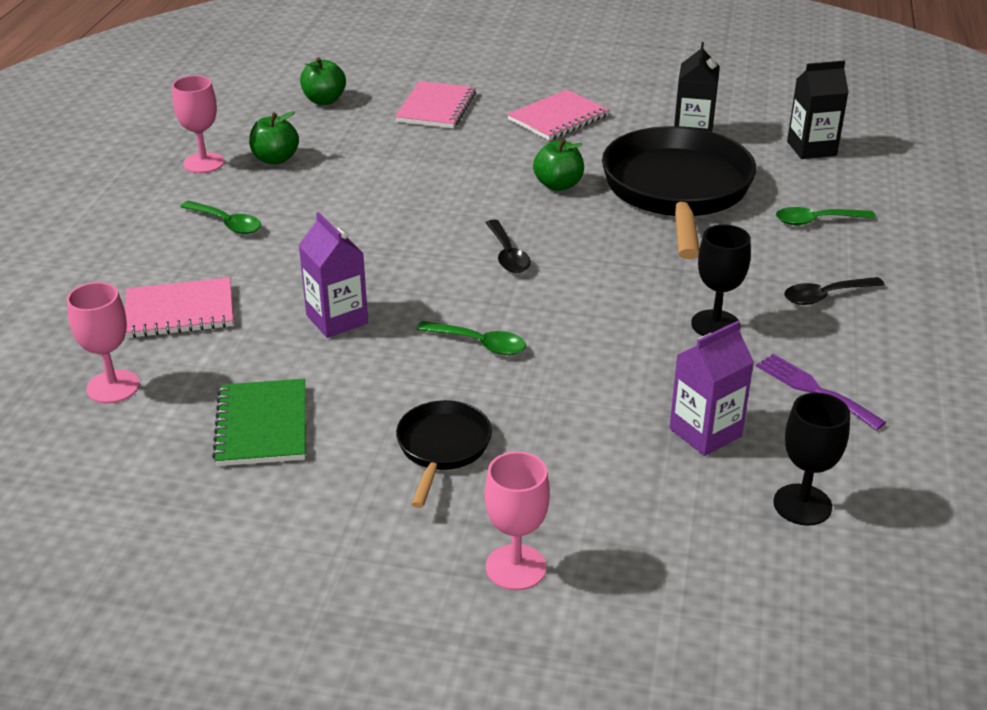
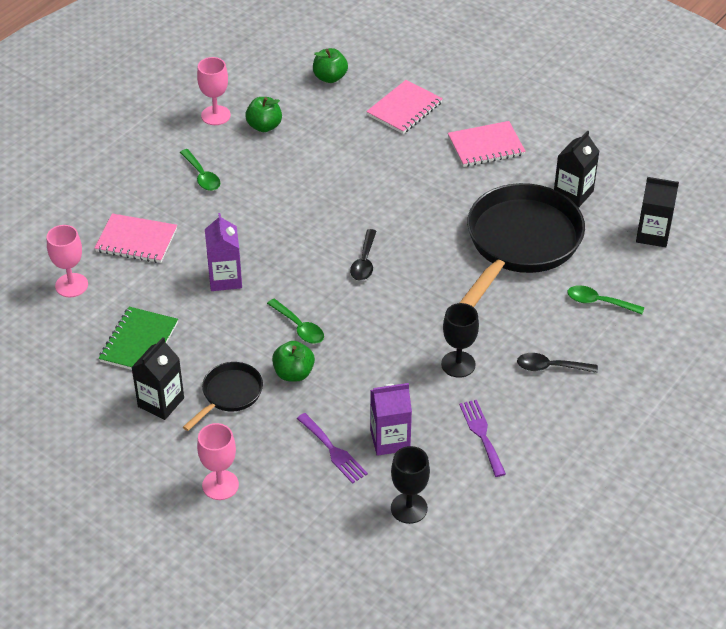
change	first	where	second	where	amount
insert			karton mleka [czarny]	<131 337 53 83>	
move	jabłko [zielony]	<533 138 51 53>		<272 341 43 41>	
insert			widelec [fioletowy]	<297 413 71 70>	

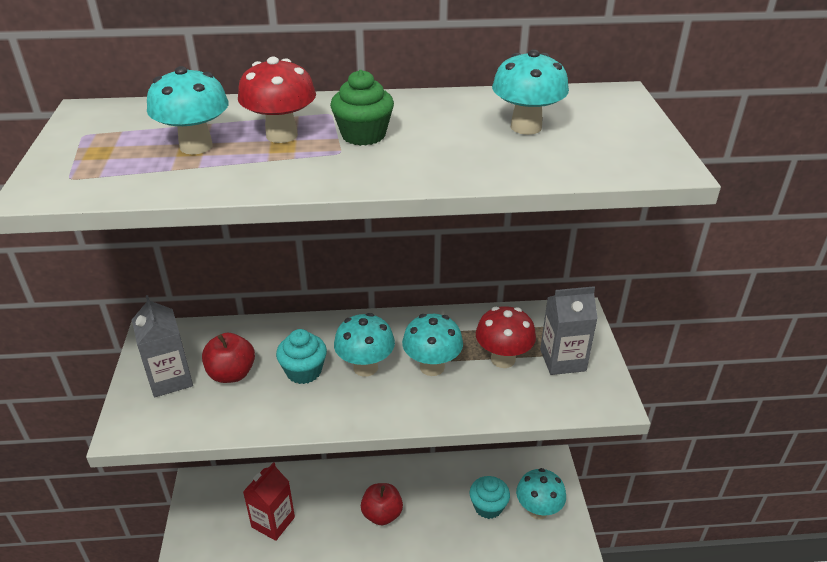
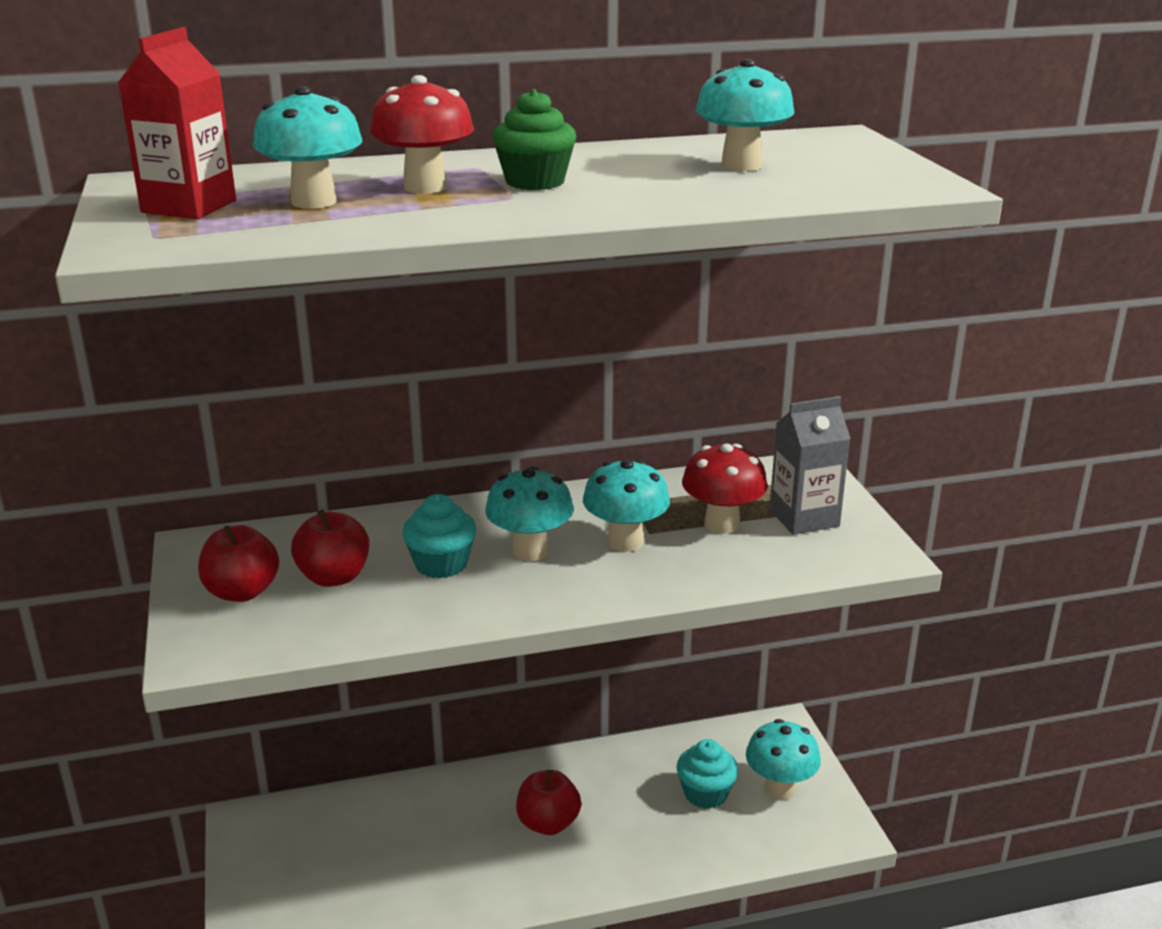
change	first	where	second	where	amount
move	karton mleka [czerwony]	<243 462 52 79>		<118 27 118 192>	
replace	karton mleka [szary]	<132 295 61 103>	jabłko [czerwony]	<198 525 81 77>	

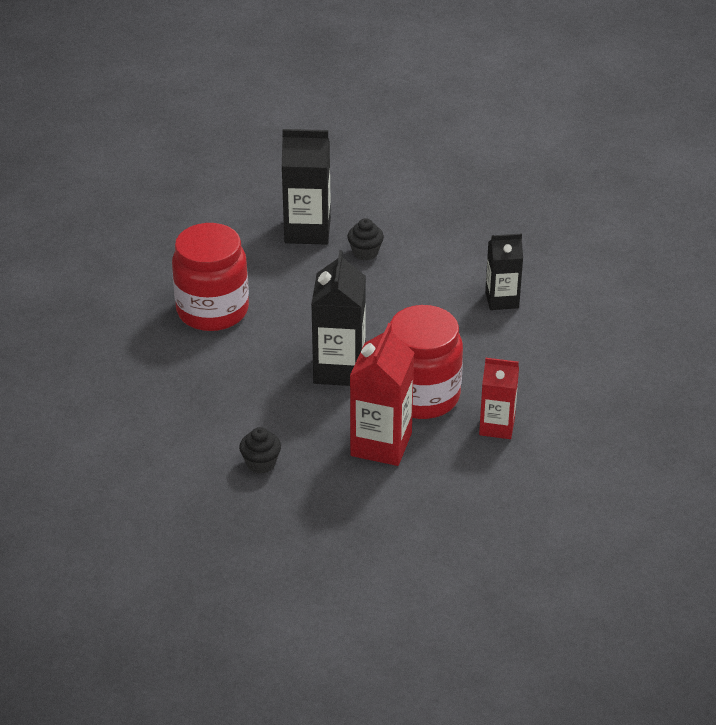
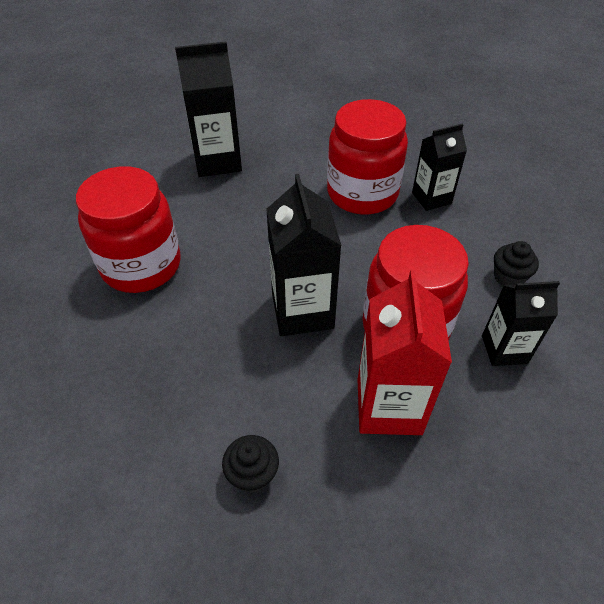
change	first	where	second	where	amount
insert			słoik [czerwony]	<327 99 81 116>	
recolor	karton mleka [czerwony]	<479 358 40 81>	karton mleka [czarny]	<482 281 78 85>	
move	muffinka [czarny]	<347 218 37 42>		<494 241 45 45>	

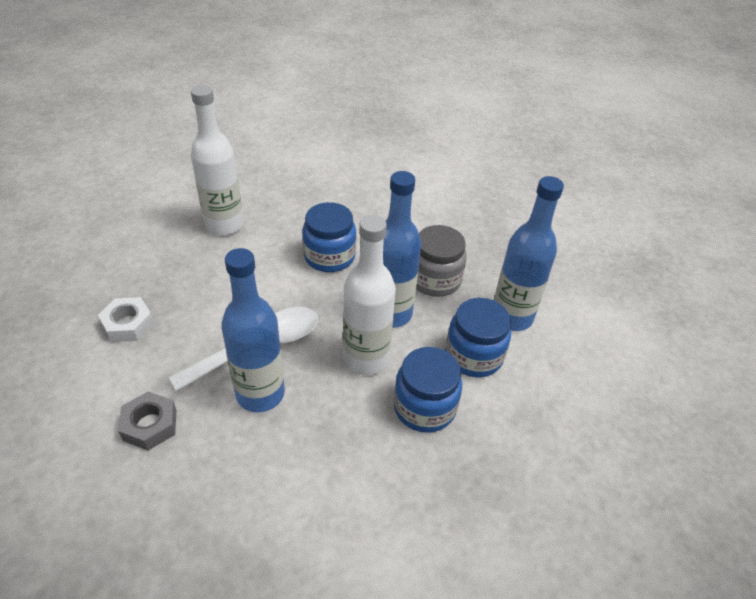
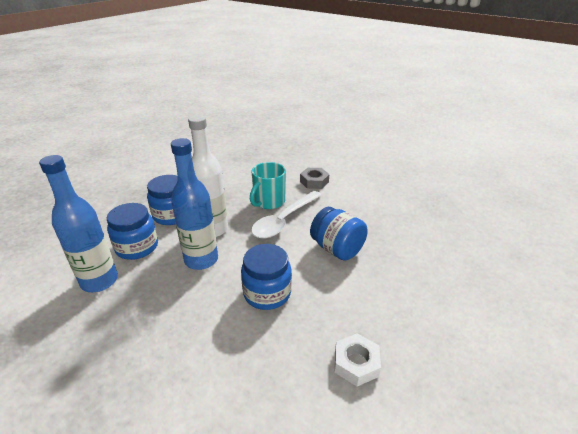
change	first	where	second	where	amount
replace	butelka [niebieski]	<221 248 64 164>	kubek [turkusowy]	<250 162 36 47>	
insert			słoik [niebieski]	<310 207 58 54>	
move	nakrętka [biały]	<98 297 56 45>		<335 333 46 53>	
delete	butelka [biały]	<191 85 52 151>			
delete	słoik [szary]	<416 225 51 72>			

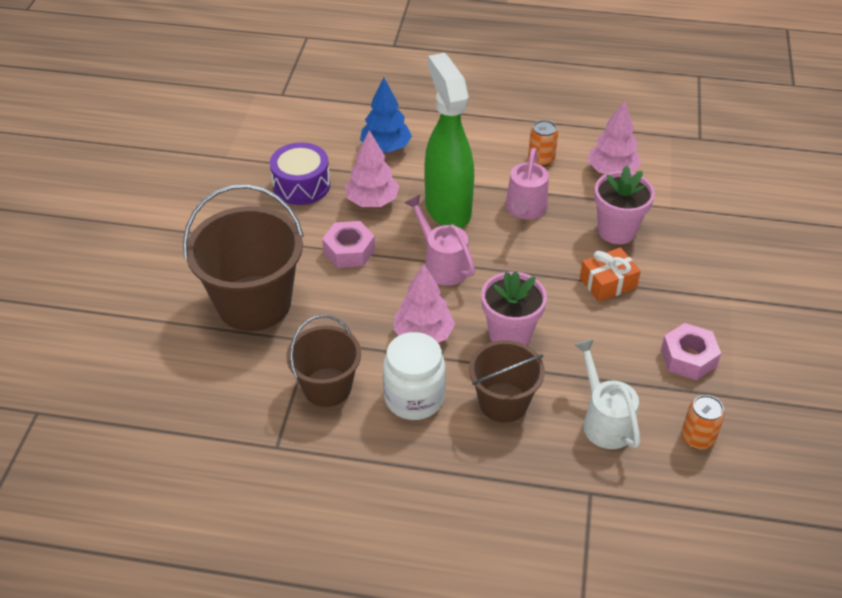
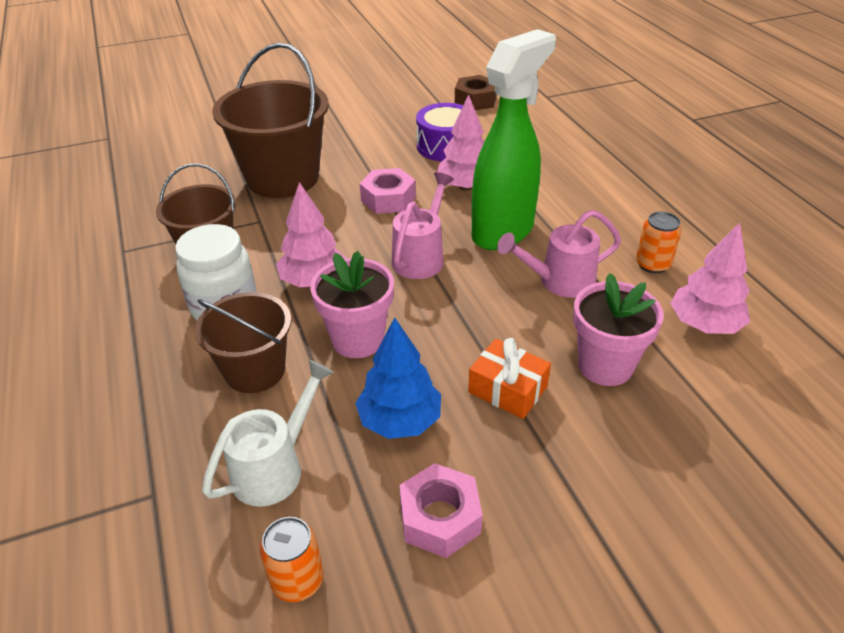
change	first	where	second	where	amount
move	drzewko [niebieski]	<360 77 52 75>		<355 317 86 122>	
insert			nakrętka [brązowy]	<455 75 42 35>	

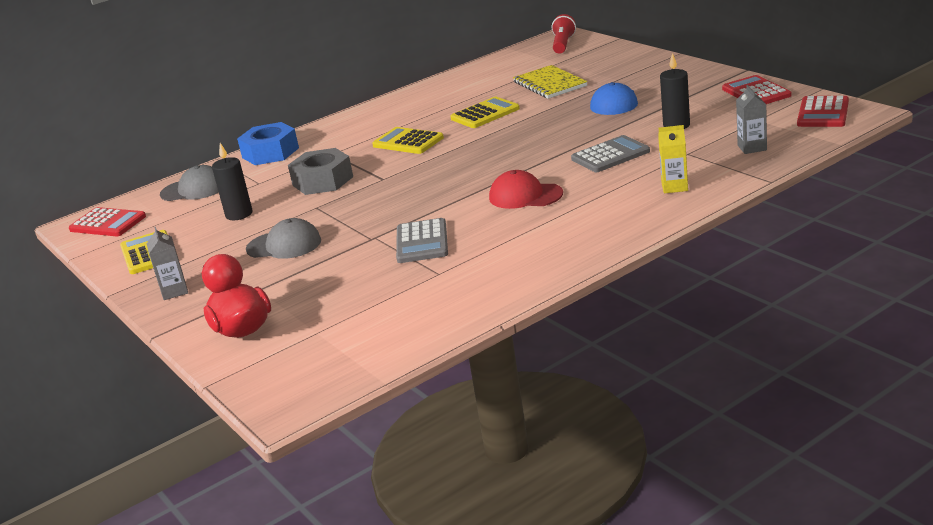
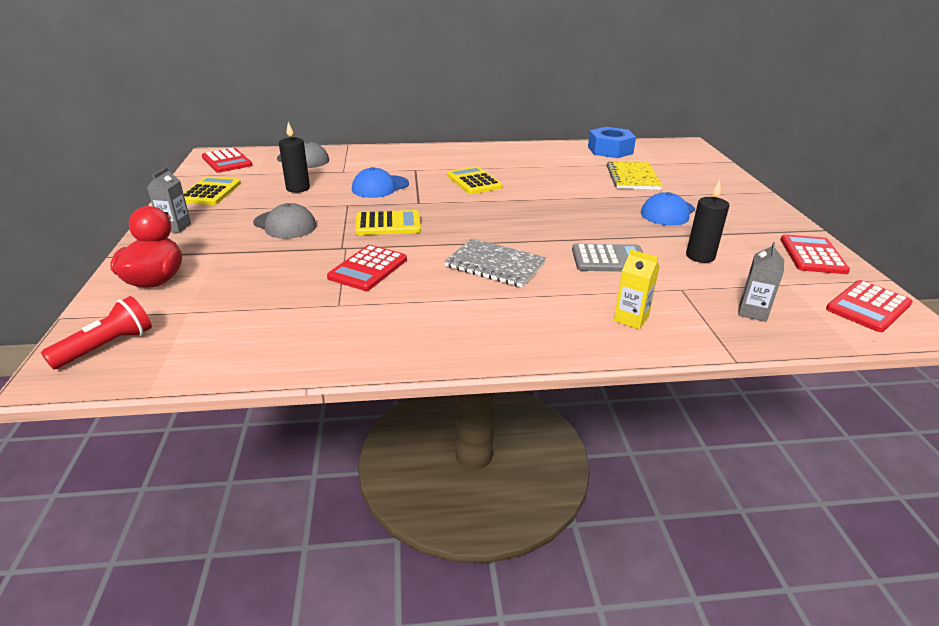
change	first	where	second	where	amount
move	latarka [czerwony]	<552 14 24 40>		<41 296 111 74>	
recolor	kalkulator [szary]	<396 218 52 45>	kalkulator [czerwony]	<327 245 80 46>	
replace	nakrętka [szary]	<288 148 65 47>	czapka [niebieski]	<352 167 57 31>	
move	kalkulator [żółty]	<451 97 69 31>		<355 210 66 25>	
replace	czapka [czerwony]	<489 170 74 39>	zeszyt [szary]	<444 238 102 50>	
move	nakrętka [niebieski]	<237 122 62 43>		<588 127 48 31>	

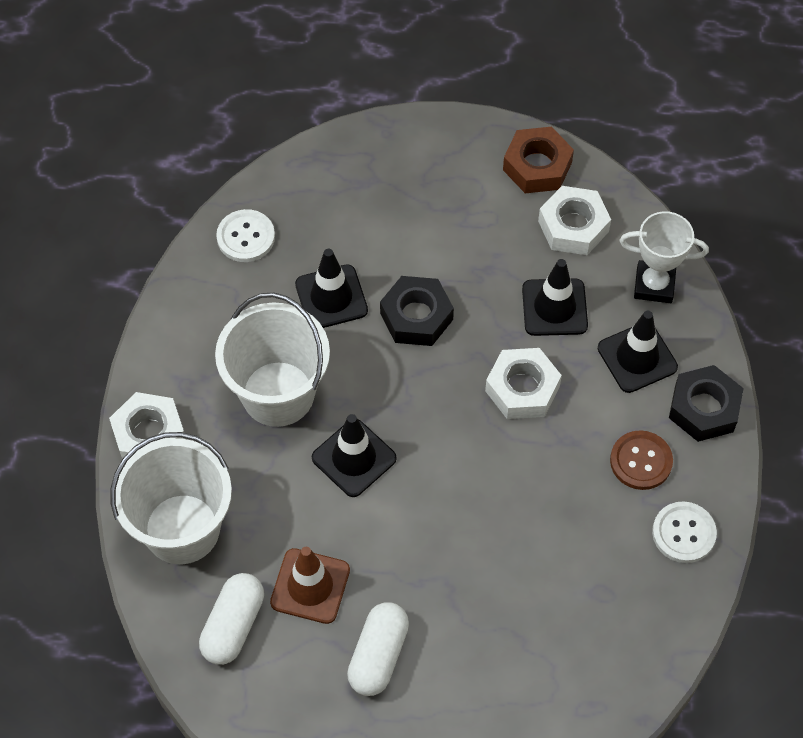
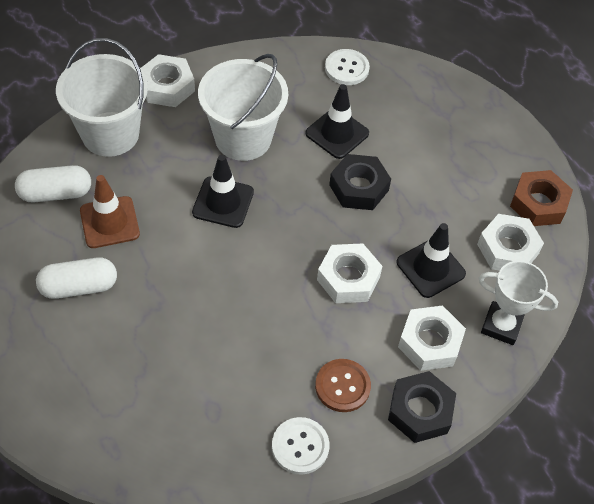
change	first	where	second	where	amount
replace	pachołek [czarny]	<598 311 80 82>	nakrętka [biały]	<398 305 68 66>	
rotate	puchar [biały]	<620 211 89 92>		<478 261 80 84>	45 degrees counterclockwise

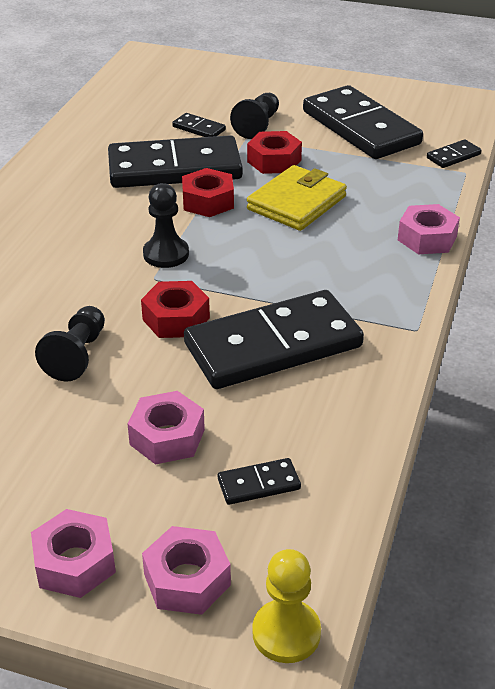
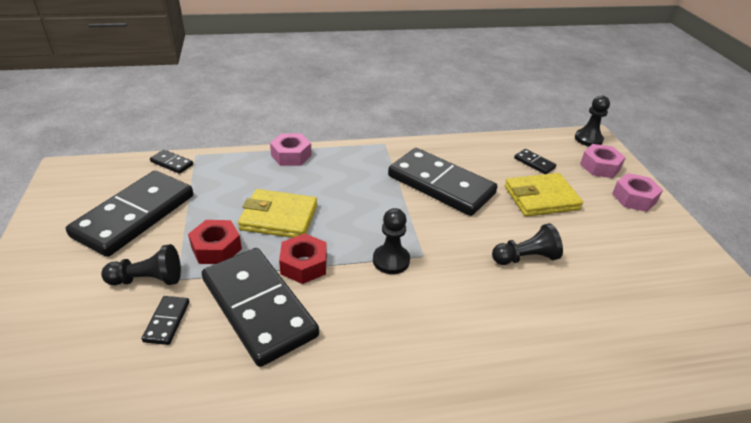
change	first	where	second	where	amount
replace	nakrętka [różowy]	<127 391 78 74>	portfel [żółty]	<505 173 78 44>	
recolor	pionek [żółty]	<252 549 69 114>	pionek [czarny]	<575 95 35 52>	
delete	nakrętka [czerwony]	<141 281 69 57>			

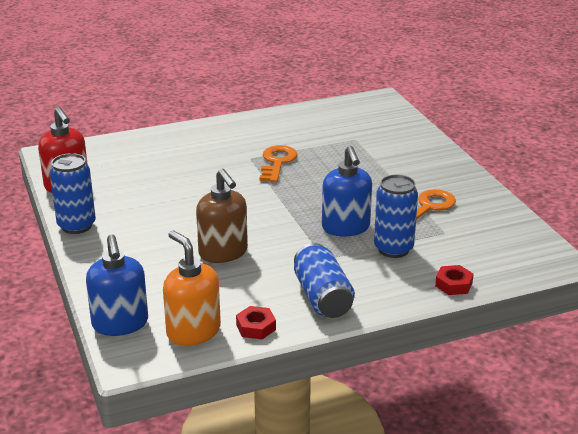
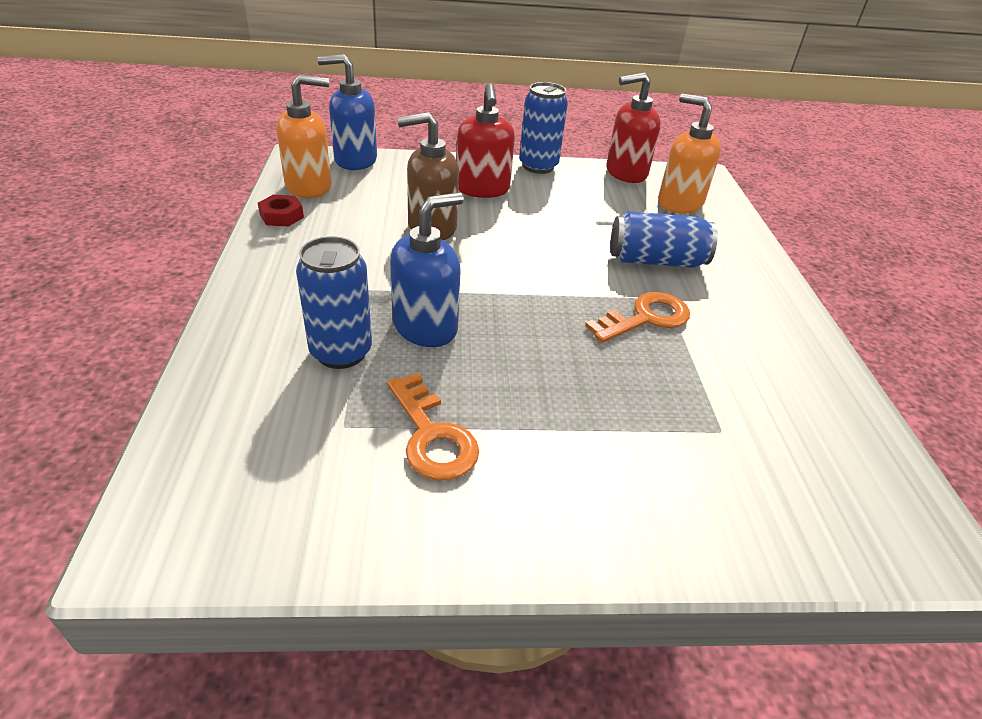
change	first	where	second	where	amount
rotate	dozownik mydła [niebieski]	<322 146 50 91>		<390 192 74 155>	135 degrees clockwise
insert			dozownik mydła [czerwony]	<456 83 59 115>	
rotate	klucz [pomarańczowy]	<260 145 37 37>		<585 292 105 51>	60 degrees counterclockwise
move	puszka [niebieski]	<294 243 61 75>		<610 211 108 57>	
insert			dozownik mydła [pomarańczowy]	<658 94 63 119>	
delete	nakrętka [czerwony]	<435 265 39 30>			

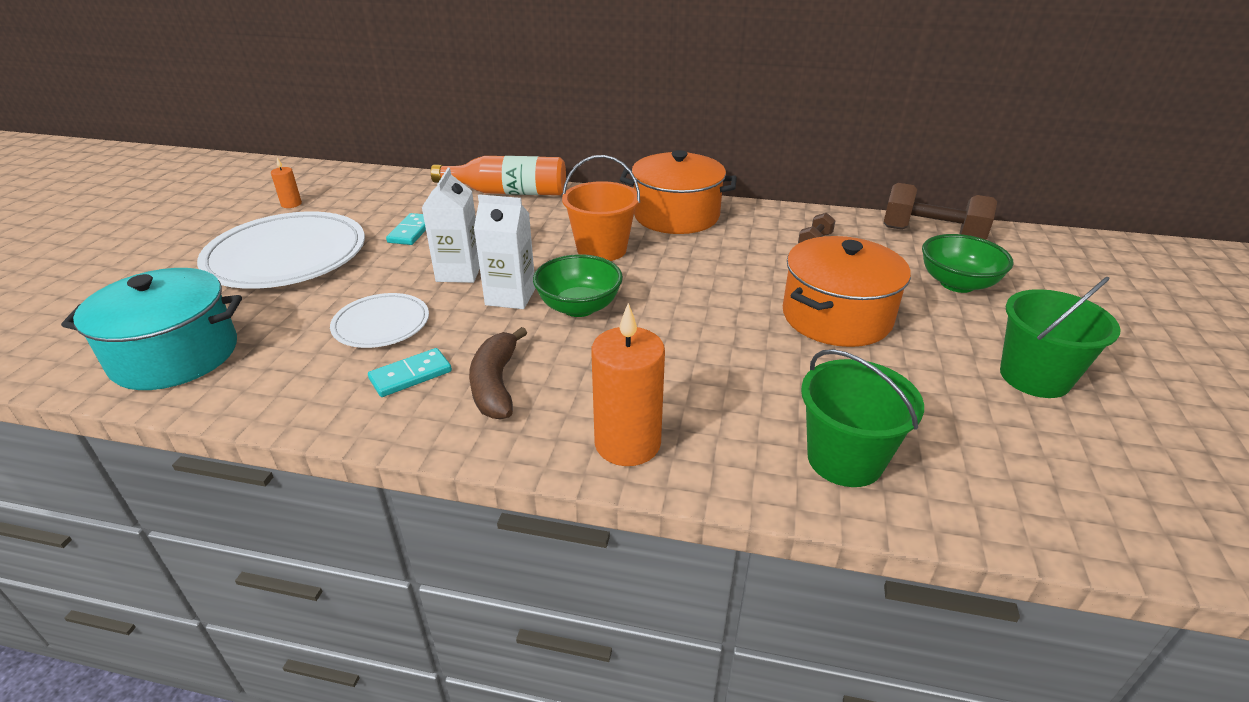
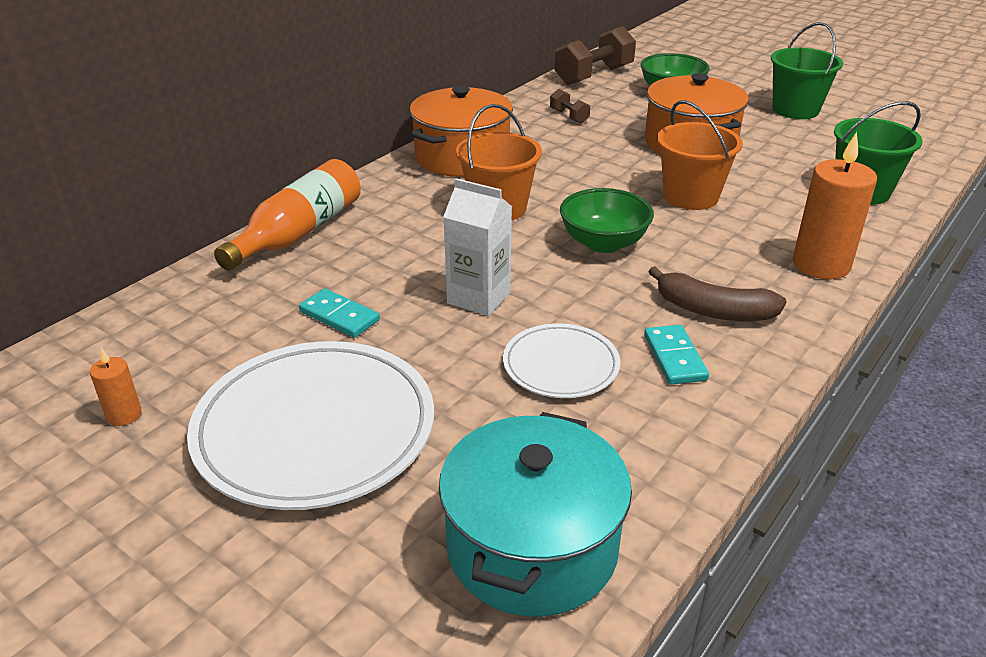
change	first	where	second	where	amount
insert			wiadro [pomarańczowy]	<657 100 86 110>	
delete	karton mleka [biały]	<474 194 62 115>			

